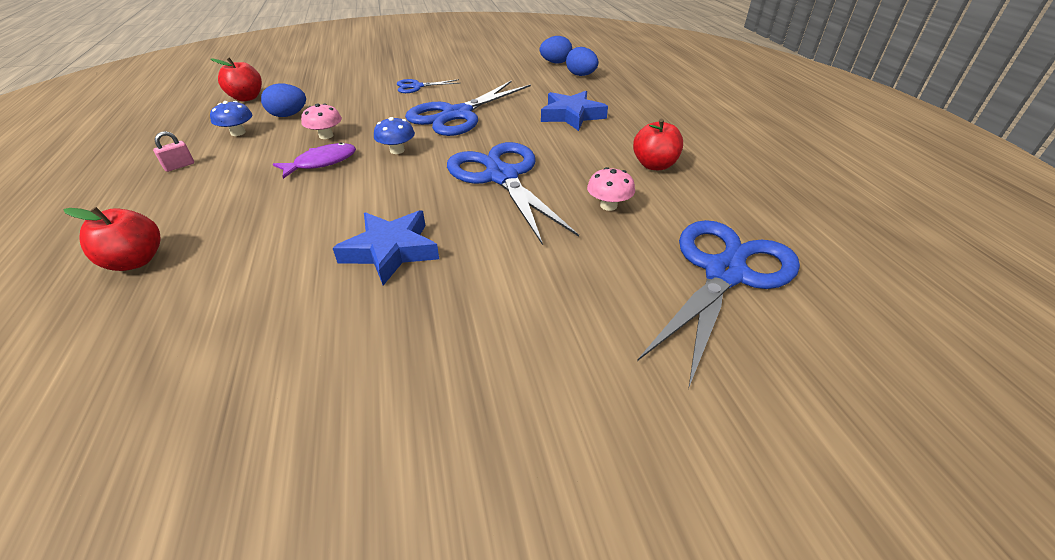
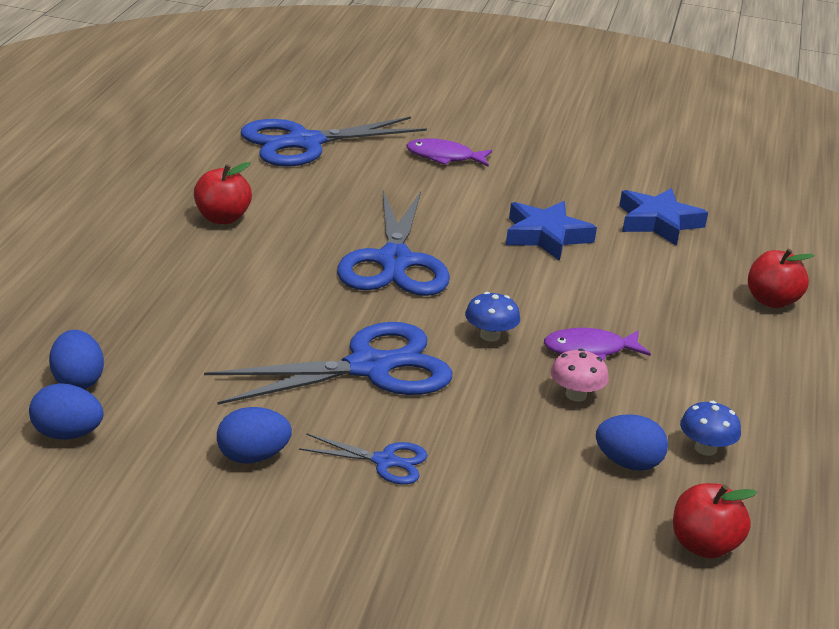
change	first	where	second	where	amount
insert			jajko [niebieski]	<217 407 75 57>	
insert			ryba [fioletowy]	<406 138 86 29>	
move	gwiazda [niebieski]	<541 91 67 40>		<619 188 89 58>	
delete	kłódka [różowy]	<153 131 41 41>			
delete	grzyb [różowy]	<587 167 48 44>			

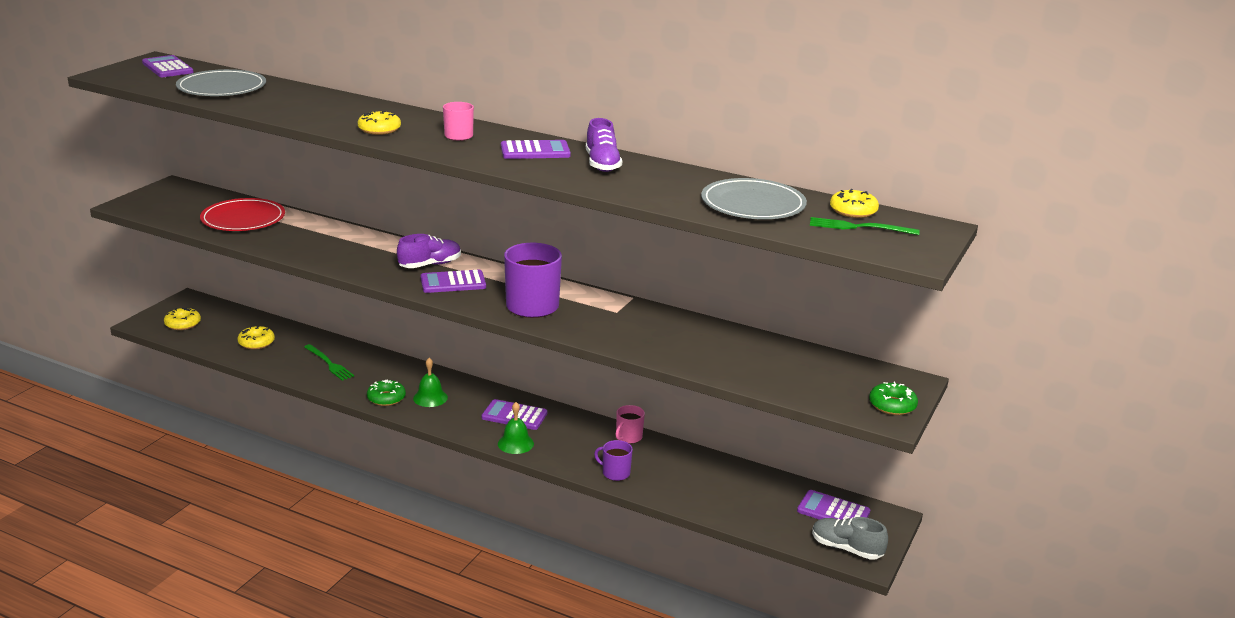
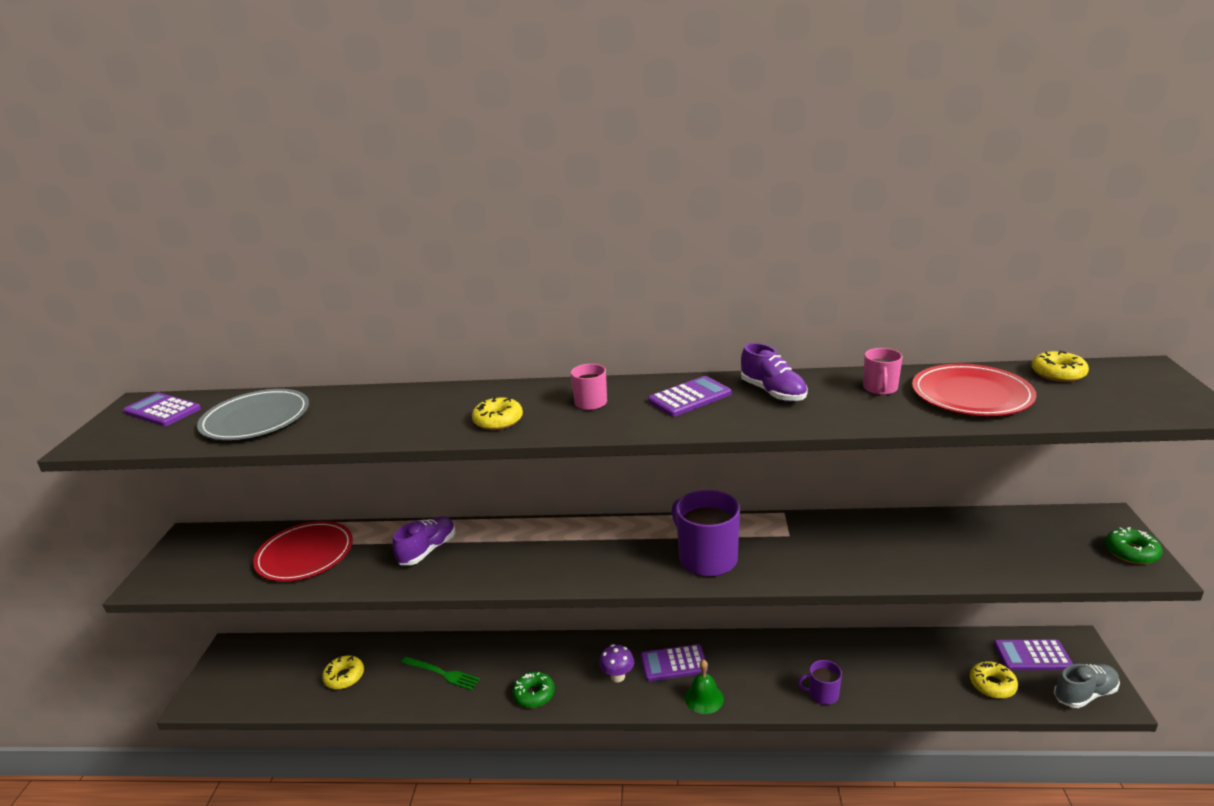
change	first	where	second	where	amount
move	but [fioletowy]	<397 234 64 34>		<392 516 63 49>	
insert			grzyb [fioletowy]	<599 644 35 38>	
move	kubek [różowy]	<615 405 30 39>		<863 348 40 47>	
recolor	talerz [szary]	<701 178 106 41>	talerz [czerwony]	<912 364 124 52>	
move	donut [żółty]	<164 307 37 23>		<970 661 48 38>	
rotate	but [szary]	<812 517 76 43>		<1054 664 66 44>	150 degrees clockwise
delete	dzwonek [zielony]	<413 358 35 49>			
delete	kalkulator [fioletowy]	<421 270 65 23>			
delete	widelec [zielony]	<810 217 110 18>			

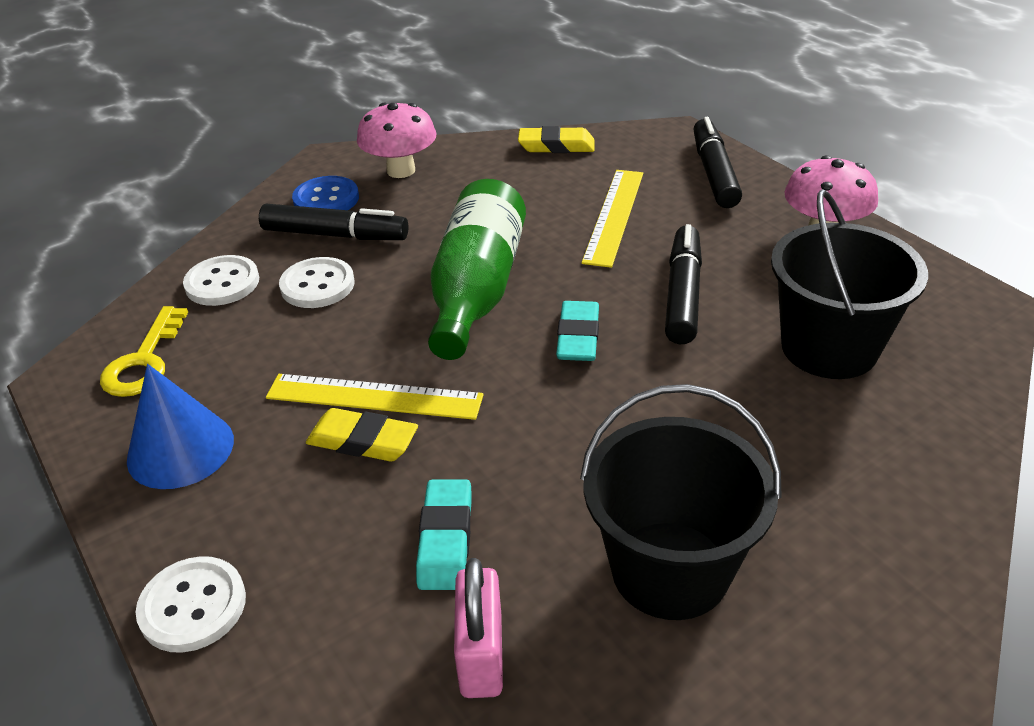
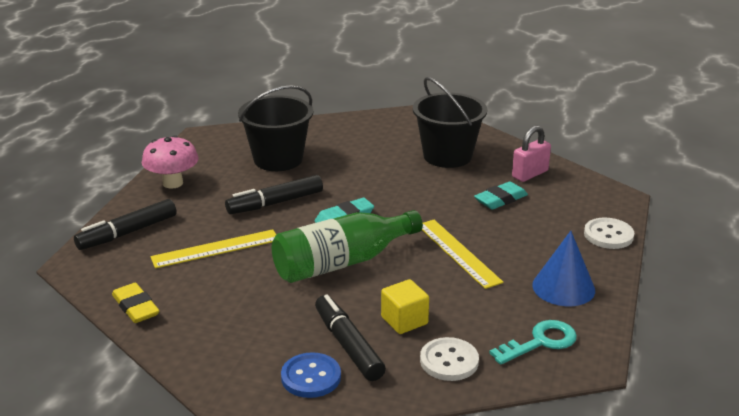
change	first	where	second	where	amount
replace	guzik [biały]	<279 257 76 51>	sześcian [żółty]	<381 279 48 55>	
recolor	klucz [żółty]	<100 306 88 91>	klucz [turkusowy]	<490 320 87 45>	
delete	gumka do mazania [żółty]	<306 408 112 53>			
delete	grzyb [różowy]	<357 102 80 76>			

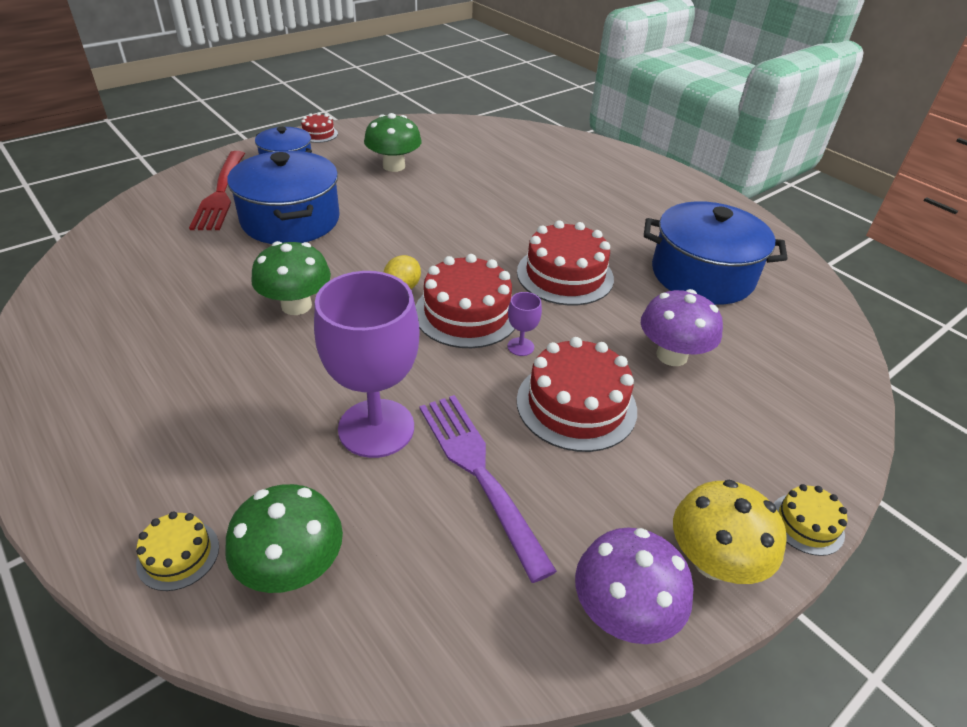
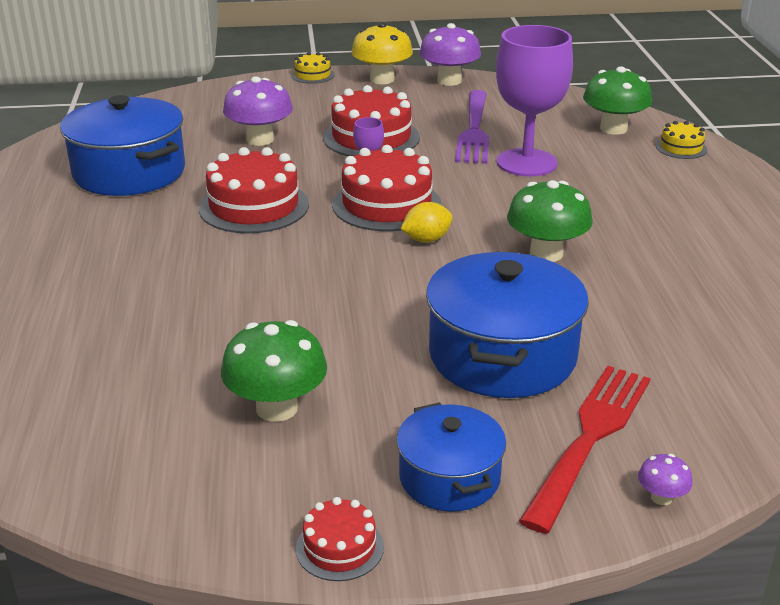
change	first	where	second	where	amount
insert			grzyb [fioletowy]	<638 454 55 51>	

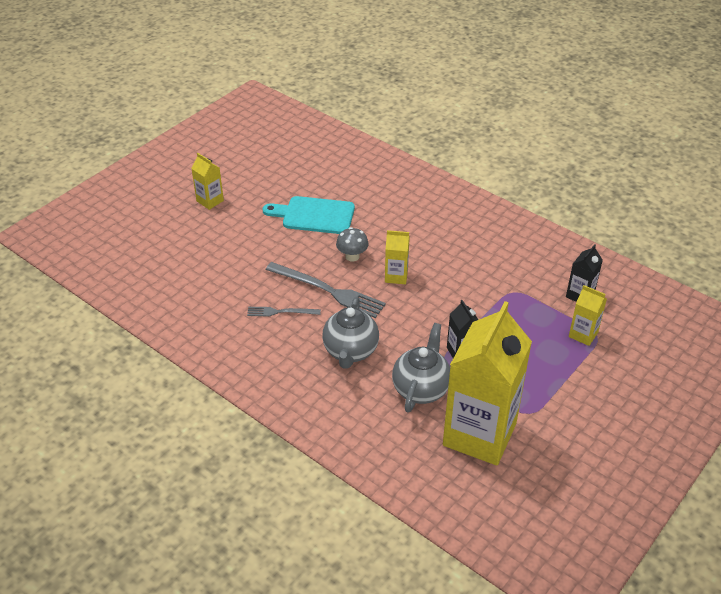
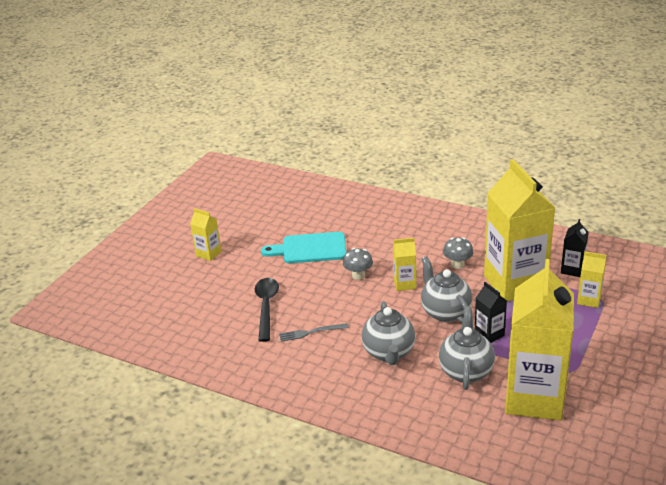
change	first	where	second	where	amount
insert			łyżka [czarny]	<255 278 24 64>	
insert			imbryk [szary]	<421 256 51 67>	
insert			grzyb [szary]	<443 237 30 32>	
insert			karton mleka [żółty]	<484 159 71 142>	
delete	widelec [szary]	<266 262 120 56>			

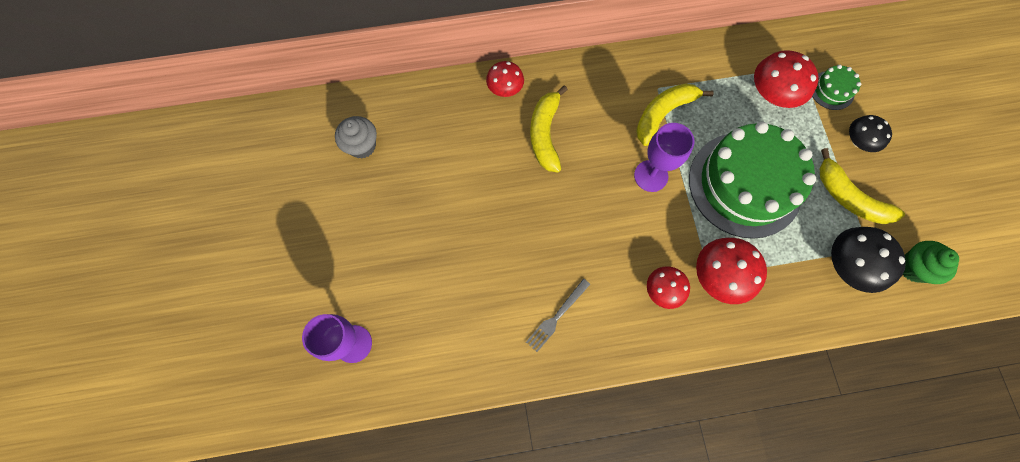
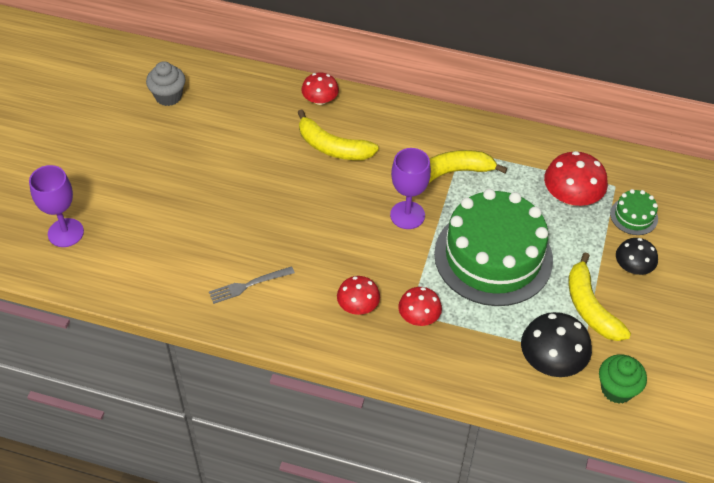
change	first	where	second	where	amount
rotate	banan [żółty]	<530 85 38 88>		<297 109 82 51>	90 degrees counterclockwise
resize	grzyb [czerwony]	<696 238 71 66>		<398 287 44 39>	x0.64

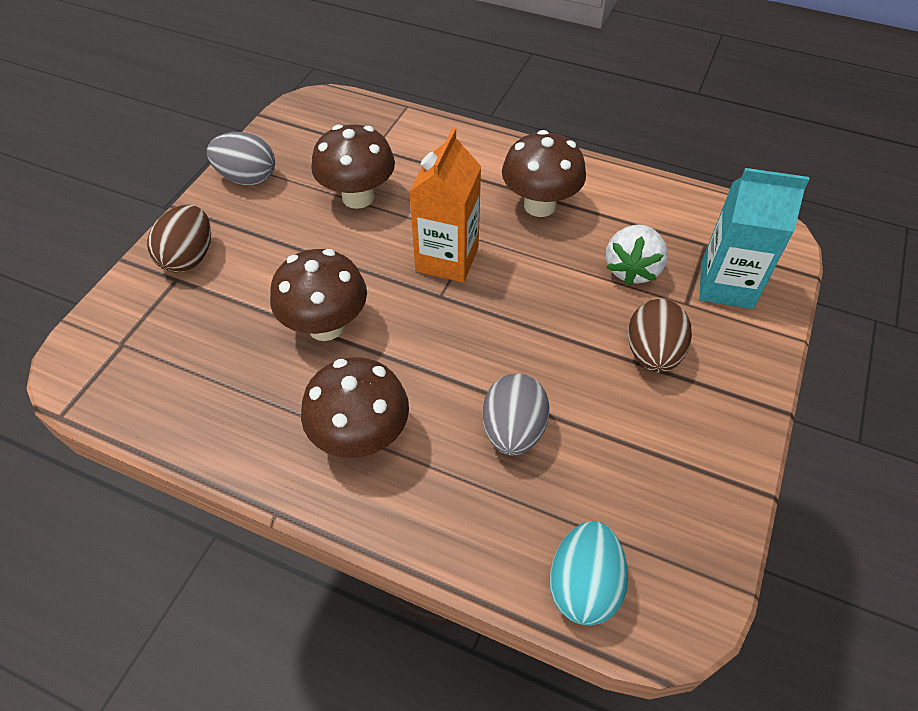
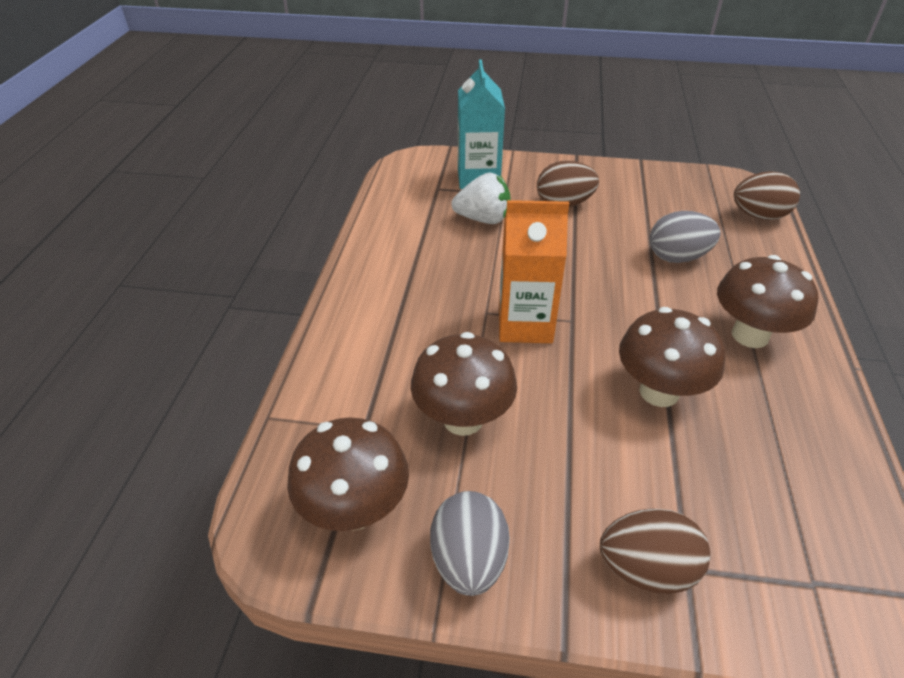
change	first	where	second	where	amount
move	grzyb [brązowy]	<502 130 84 87>		<287 417 122 114>	
recolor	jajko [turkusowy]	<549 521 79 105>	jajko [brązowy]	<734 171 66 49>	

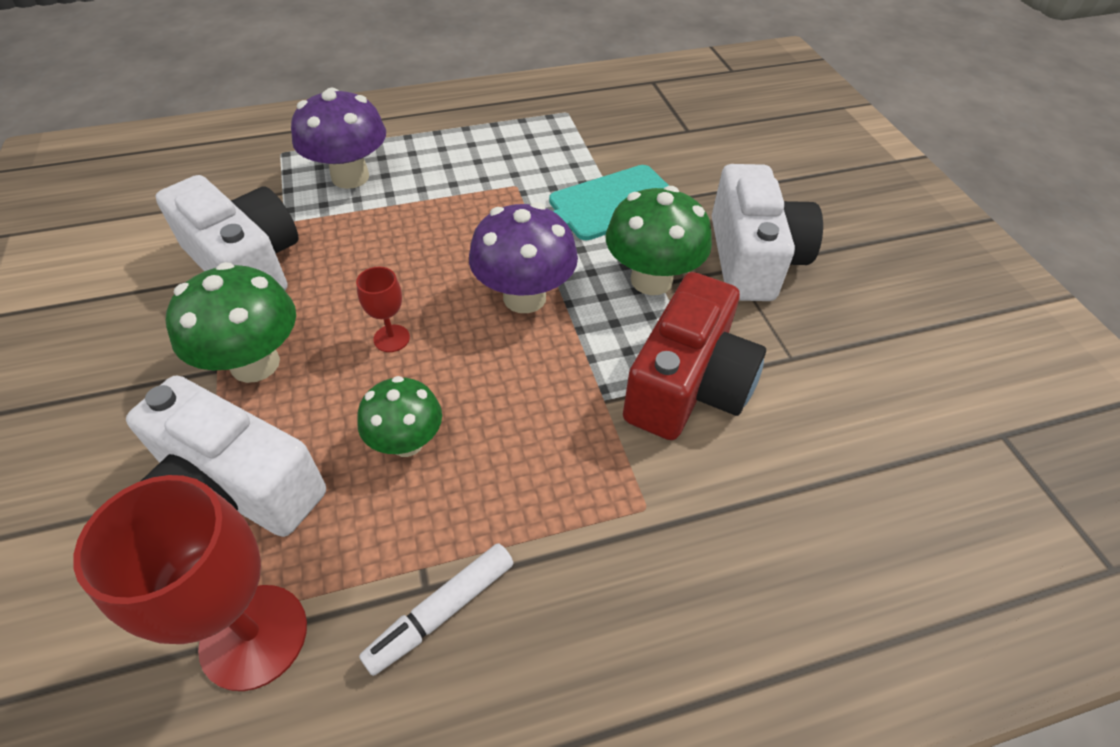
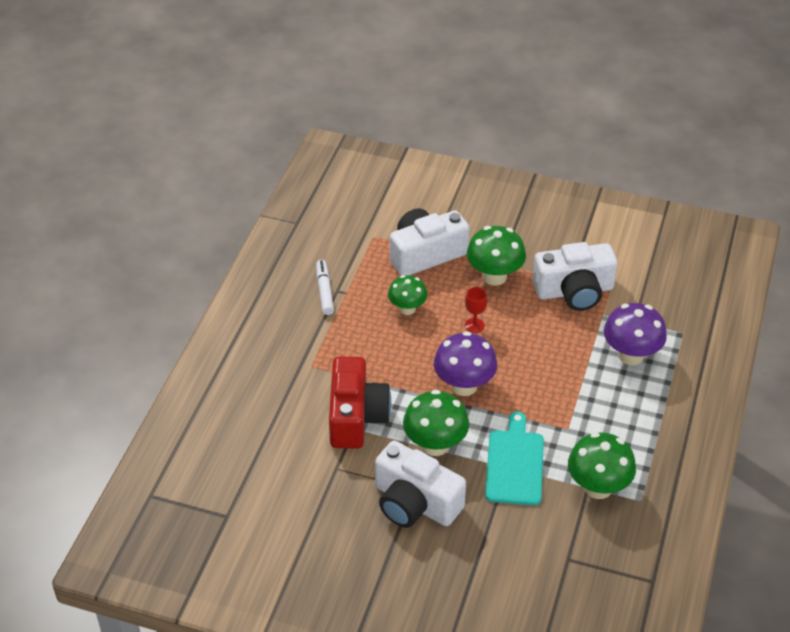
change	first	where	second	where	amount
rotate	aparat fotograficzny [czerwony]	<623 272 143 168>		<329 357 62 92>	150 degrees counterclockwise
insert			grzyb [zielony]	<568 432 68 67>	
delete	kielich [czerwony]	<73 475 234 216>			

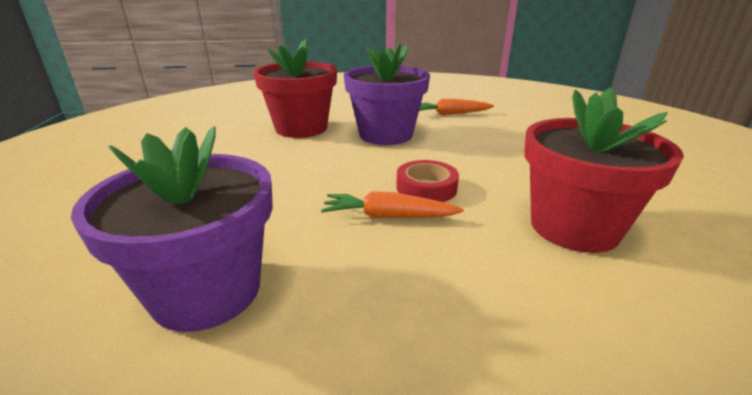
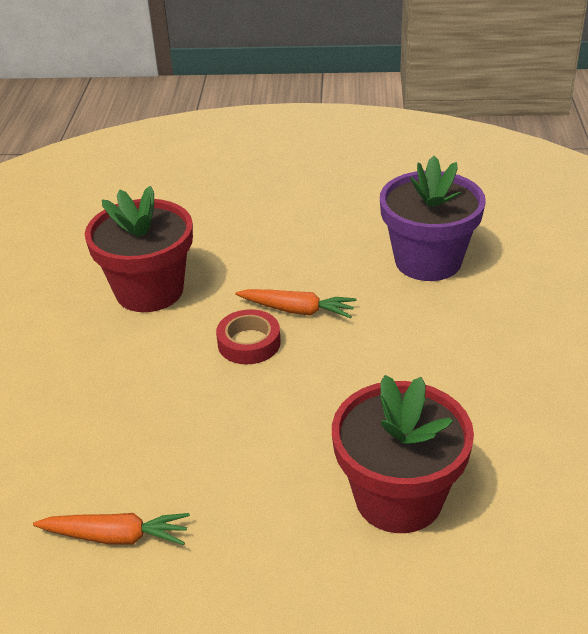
change	first	where	second	where	amount
delete	doniczka [fioletowy]	<344 43 86 102>			

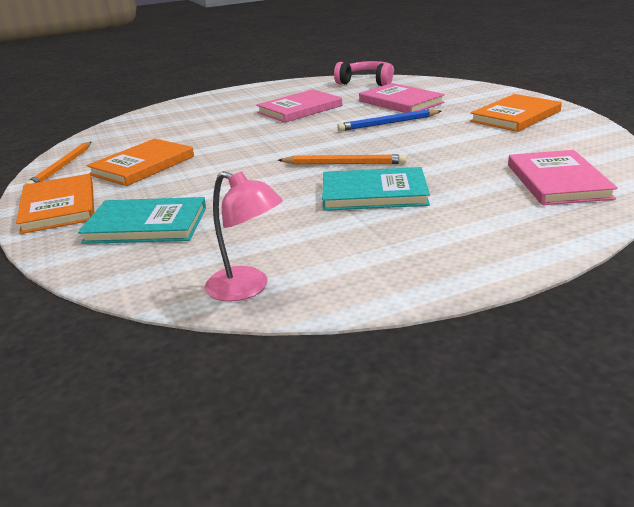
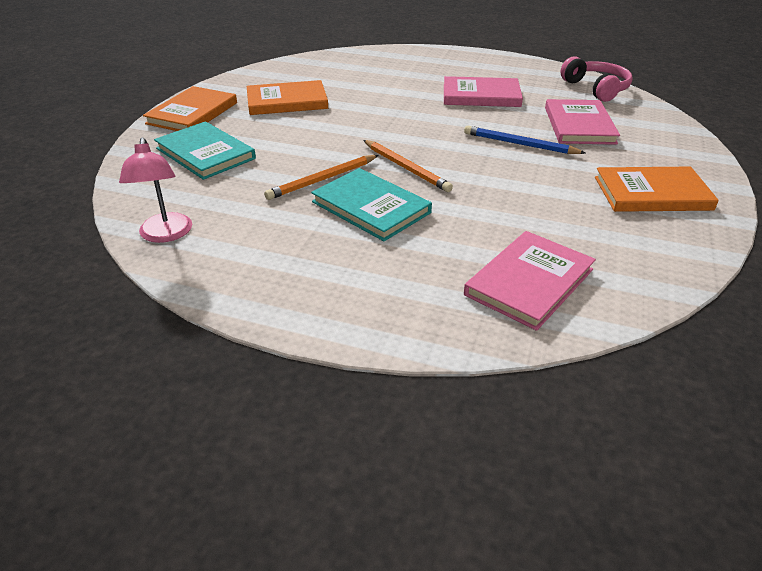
change	first	where	second	where	amount
move	ołówek [pomarańczowy]	<25 142 66 42>		<264 155 115 45>	

